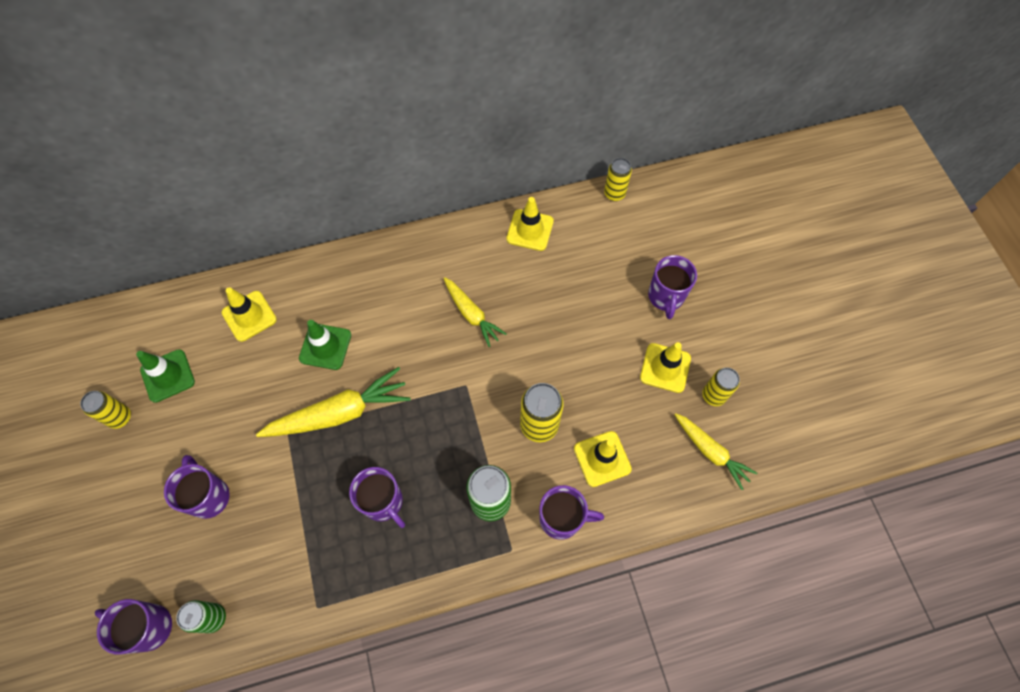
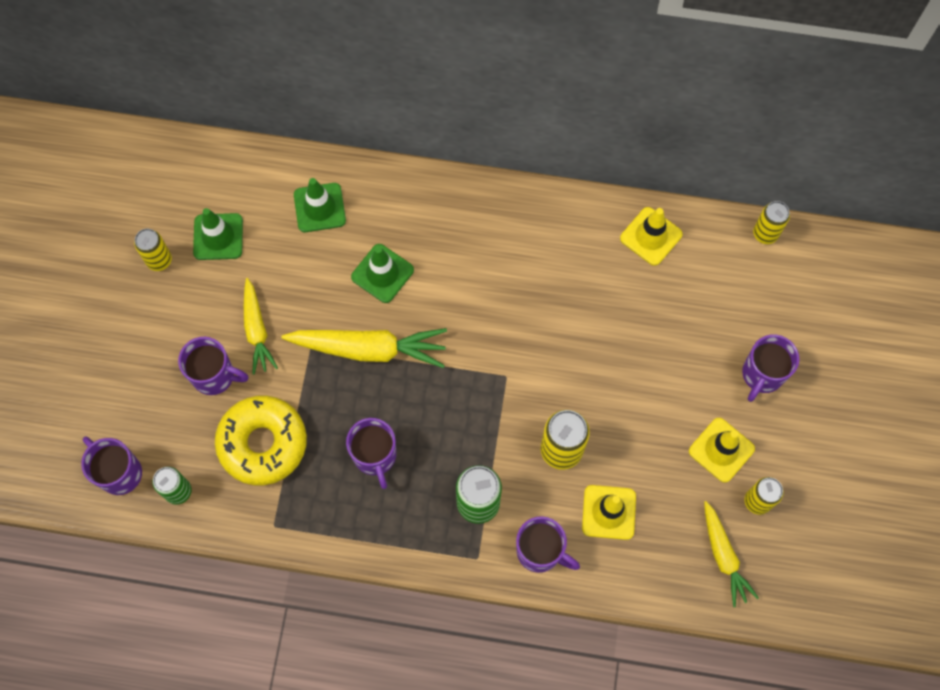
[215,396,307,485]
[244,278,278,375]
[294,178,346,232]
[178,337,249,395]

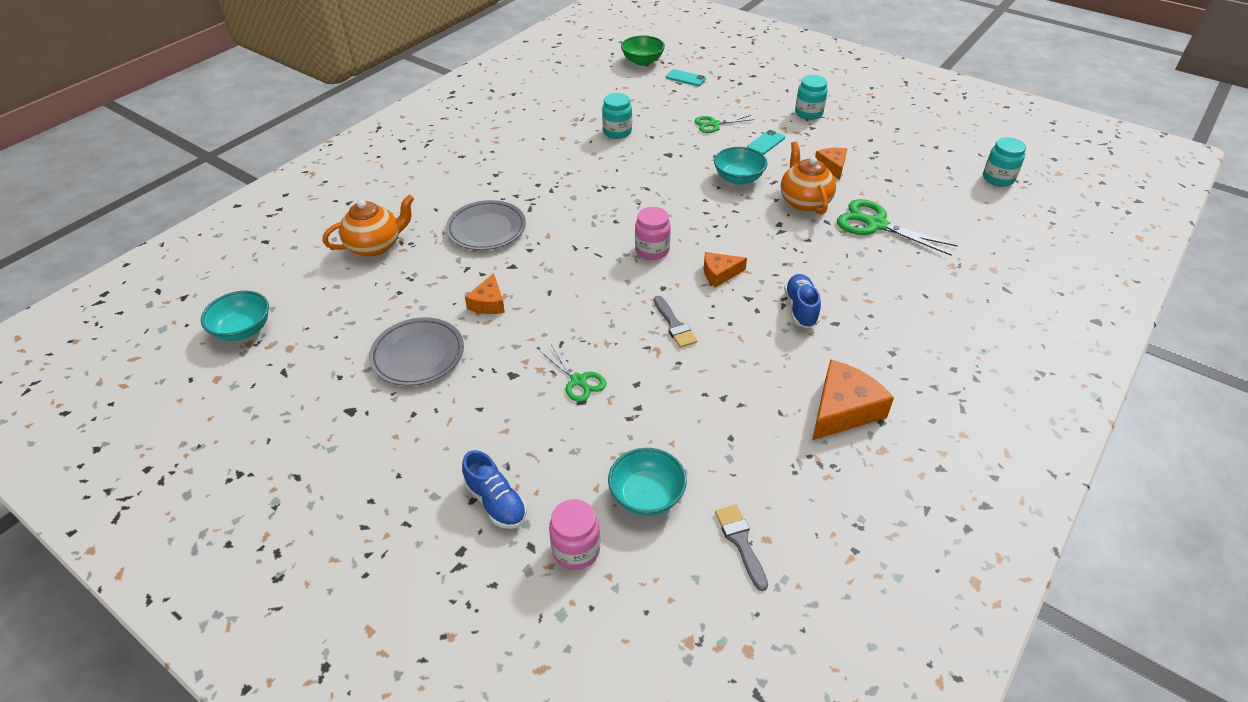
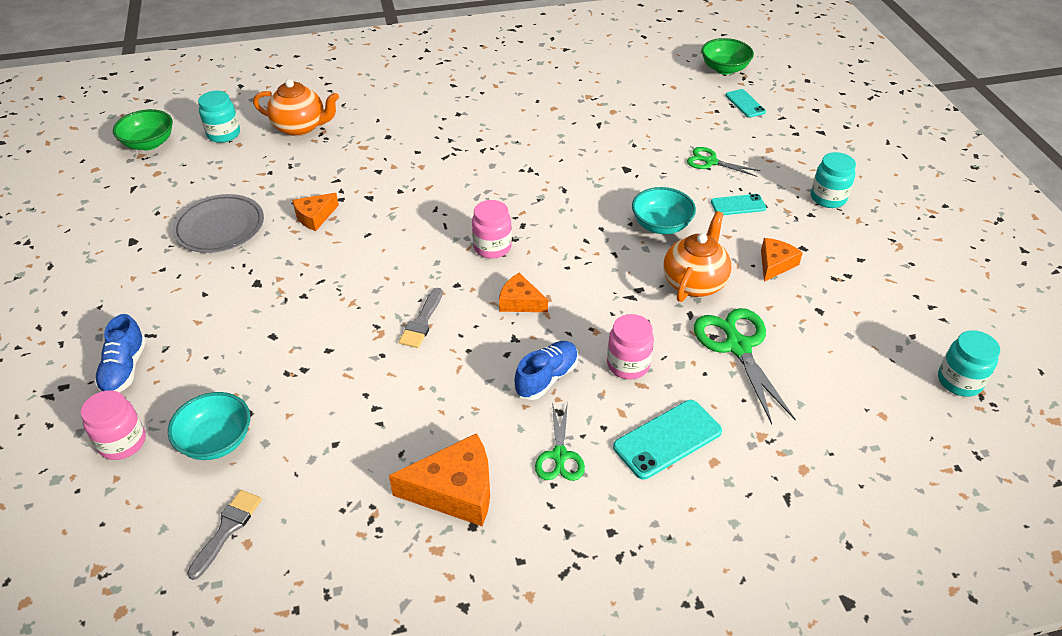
[446,200,526,250] (first image)
[607,314,654,379]
[613,400,722,480]
[535,402,585,481]
[198,91,240,143]
[113,109,173,150]

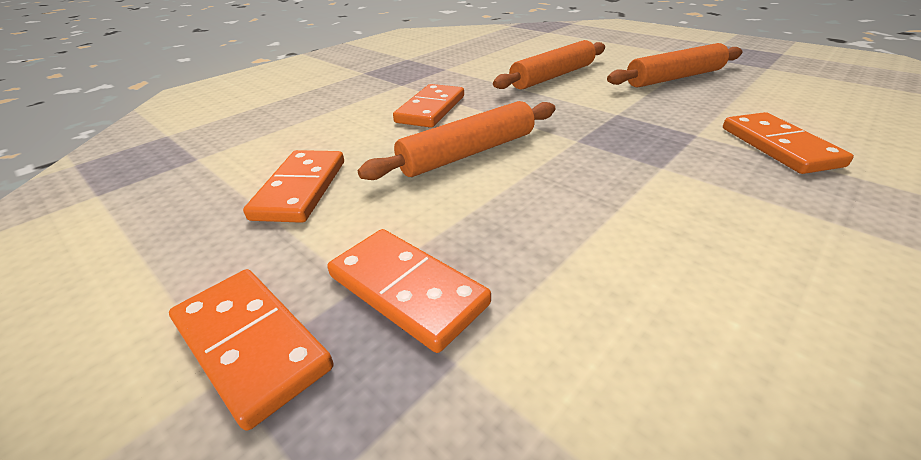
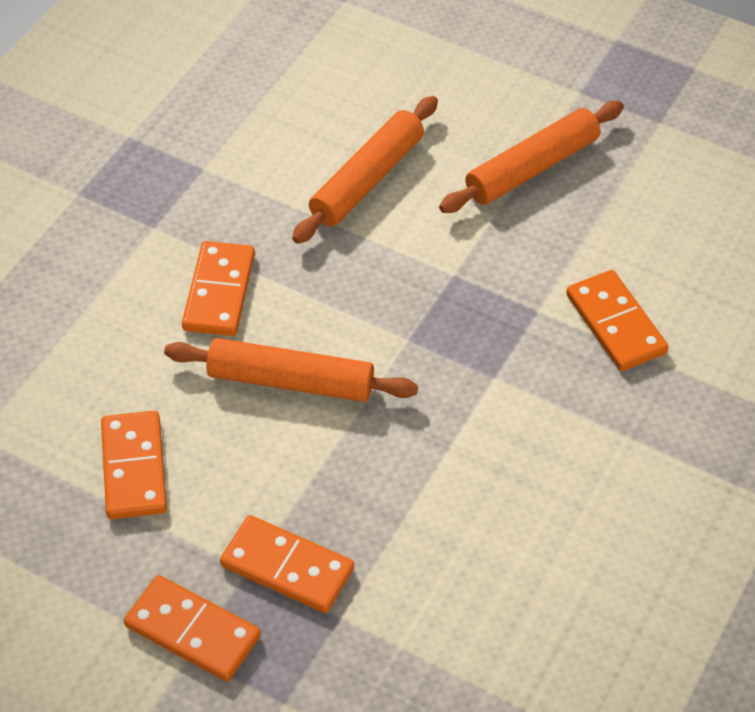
[164,338,418,402]

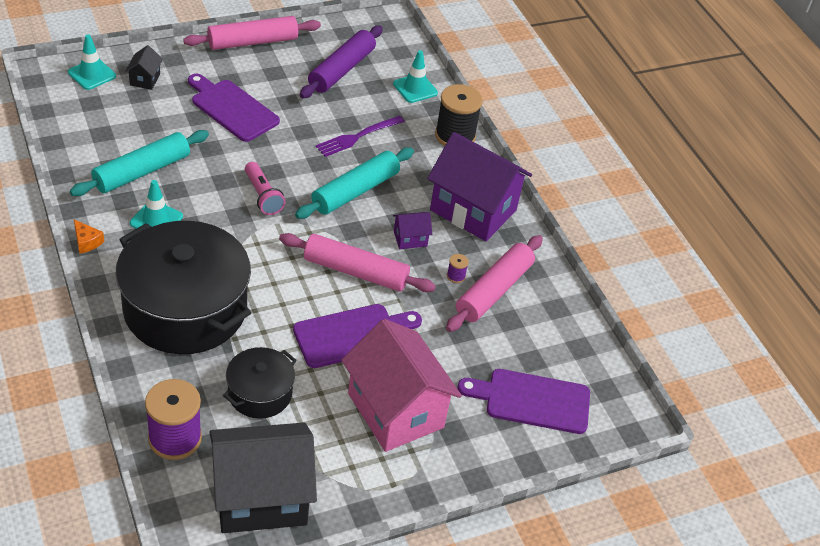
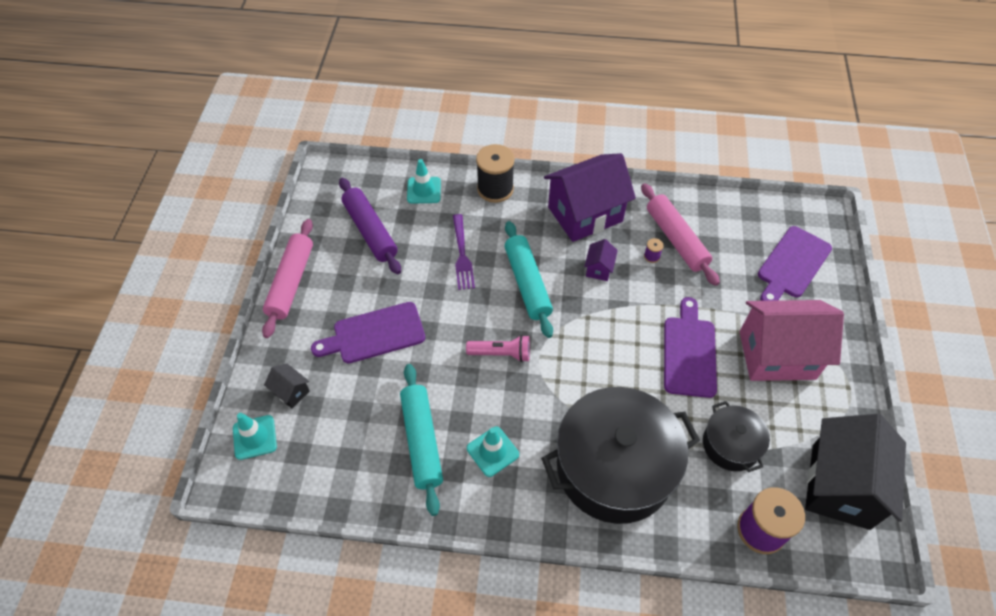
[74,220,104,254] (first image)
[279,233,436,292] (first image)

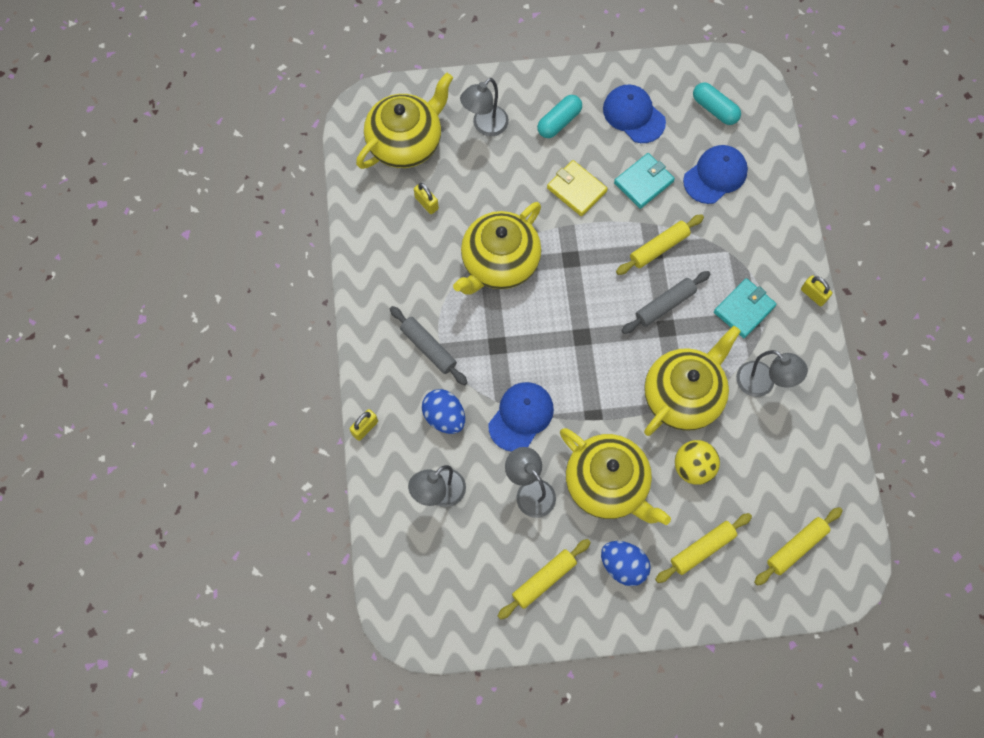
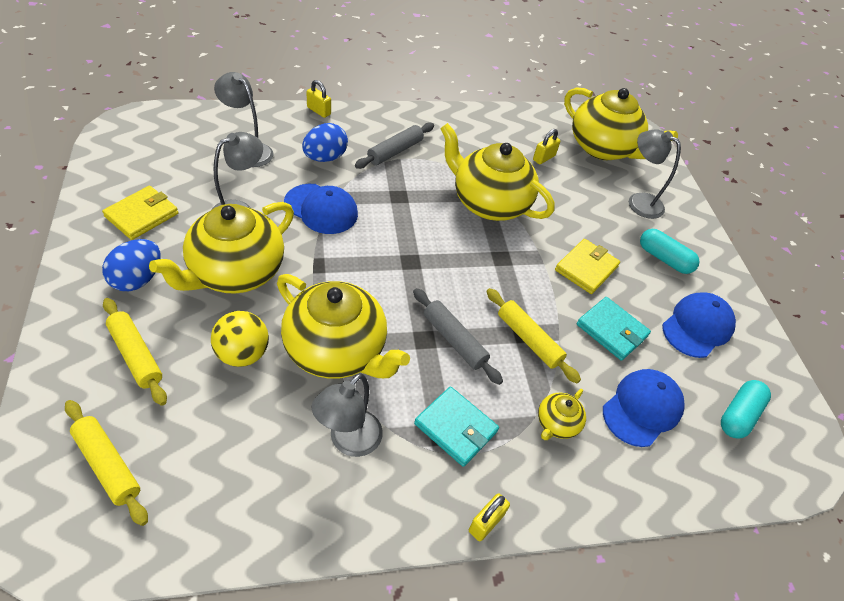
[538,389,586,440]
[102,186,178,240]
[603,369,685,447]

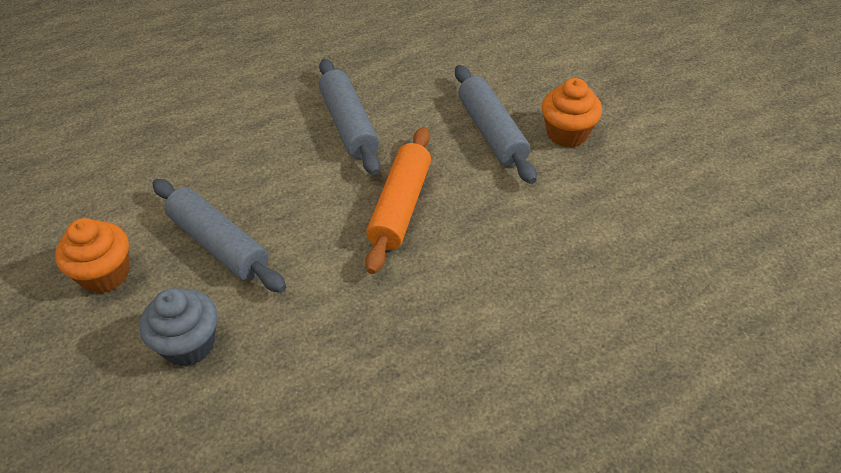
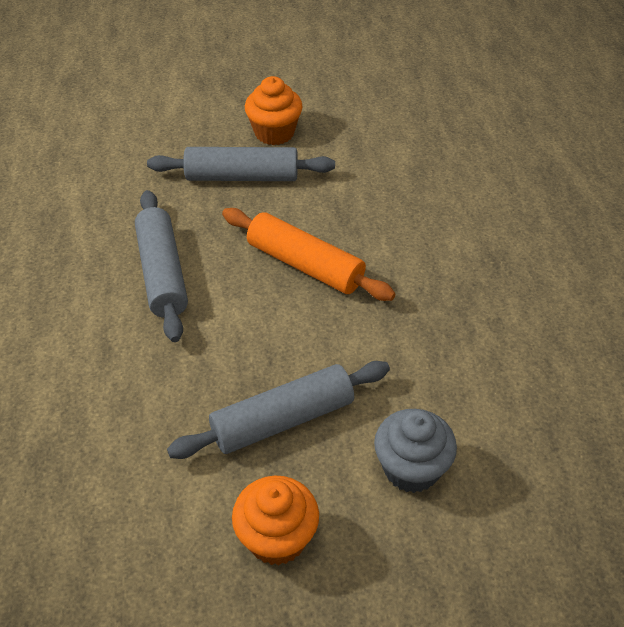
[135,190,188,342]

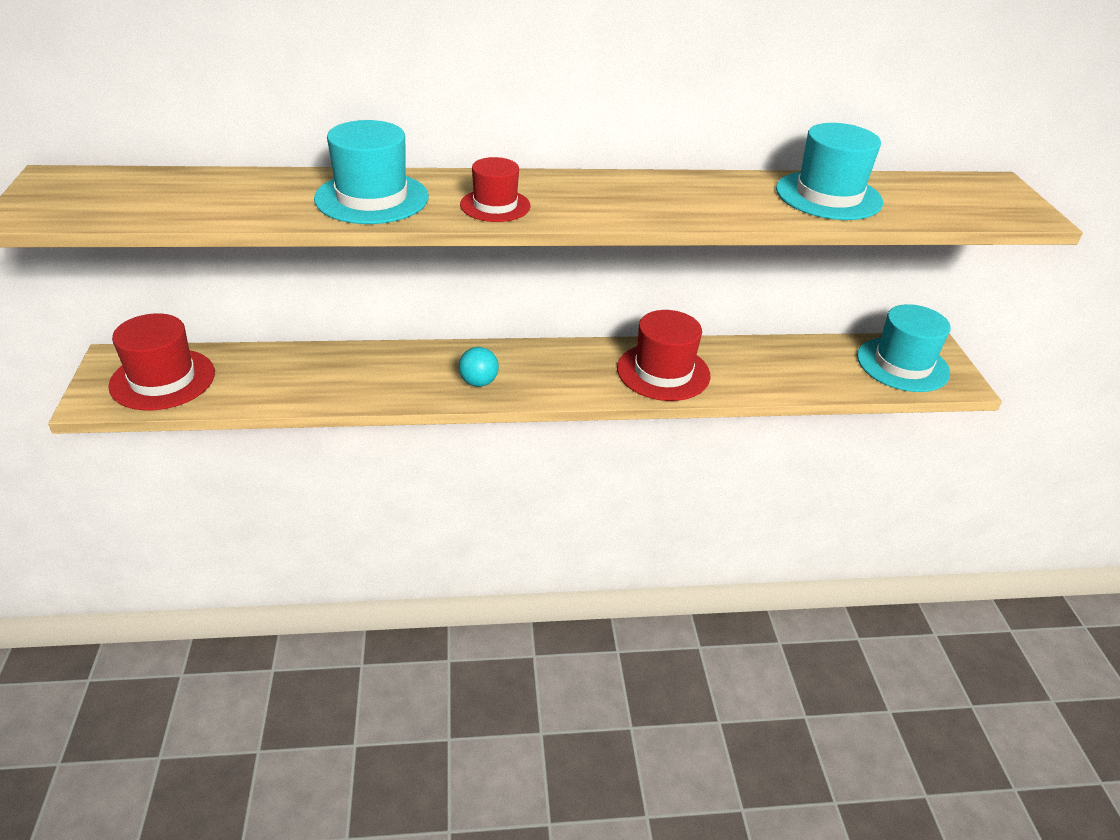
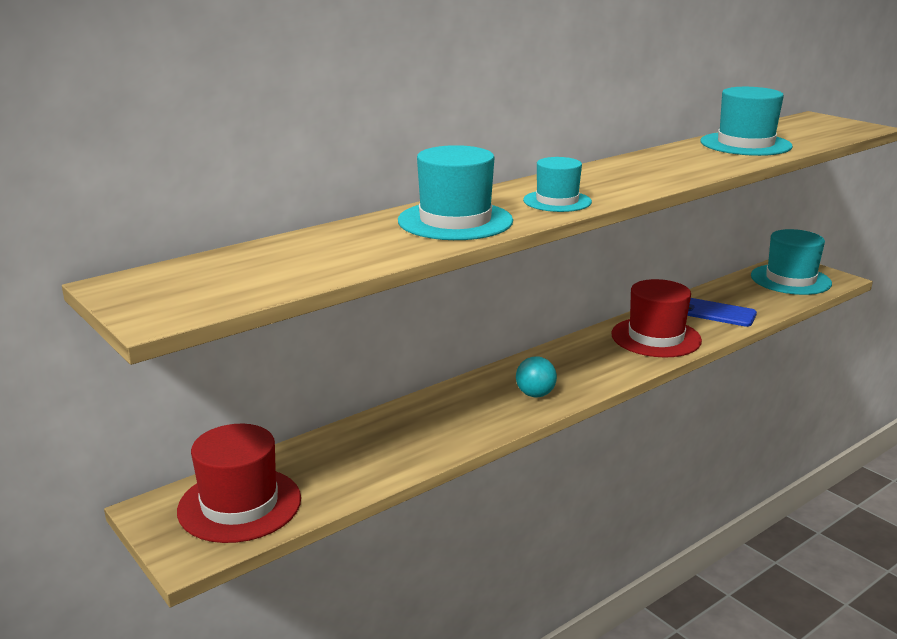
[687,298,757,327]
[523,157,592,212]

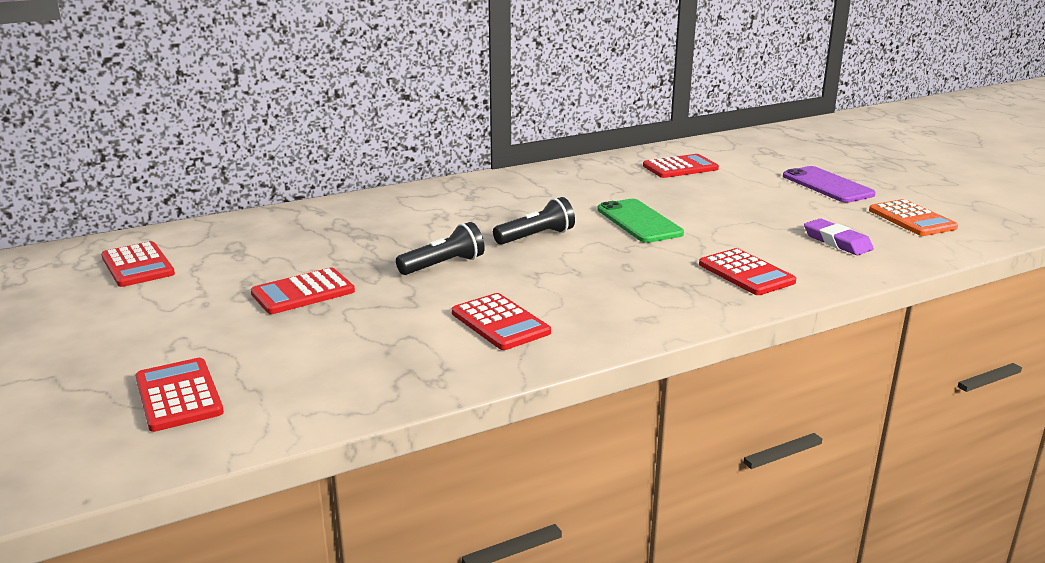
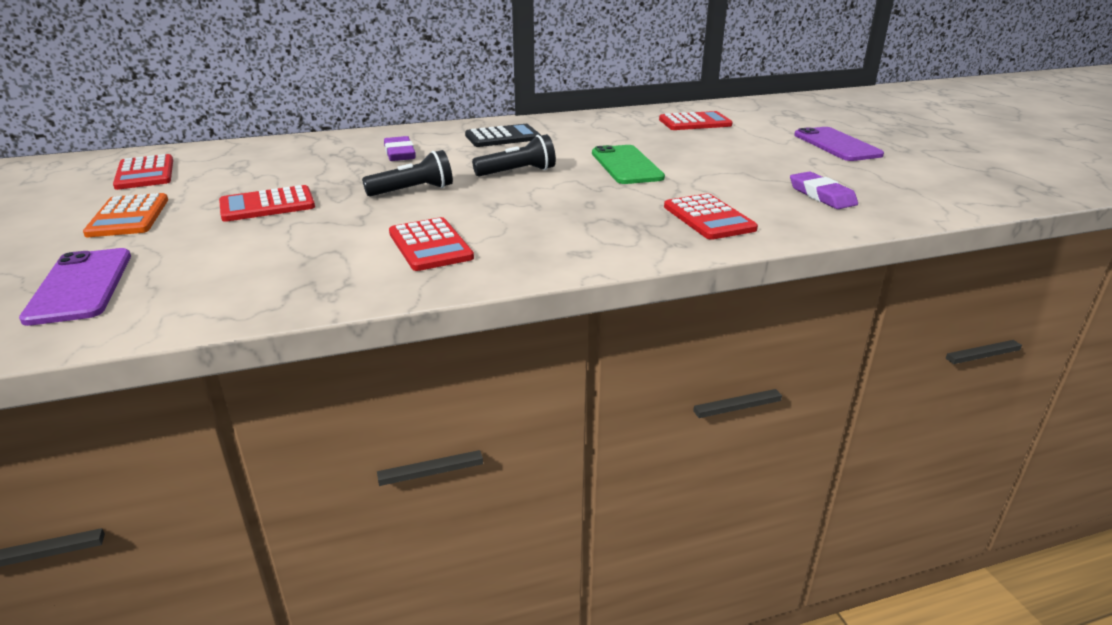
[384,136,416,161]
[465,124,541,147]
[83,193,168,237]
[19,248,131,326]

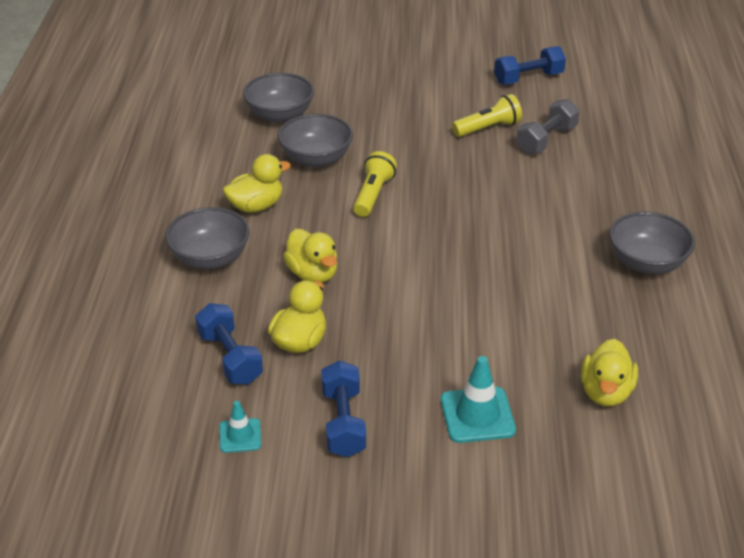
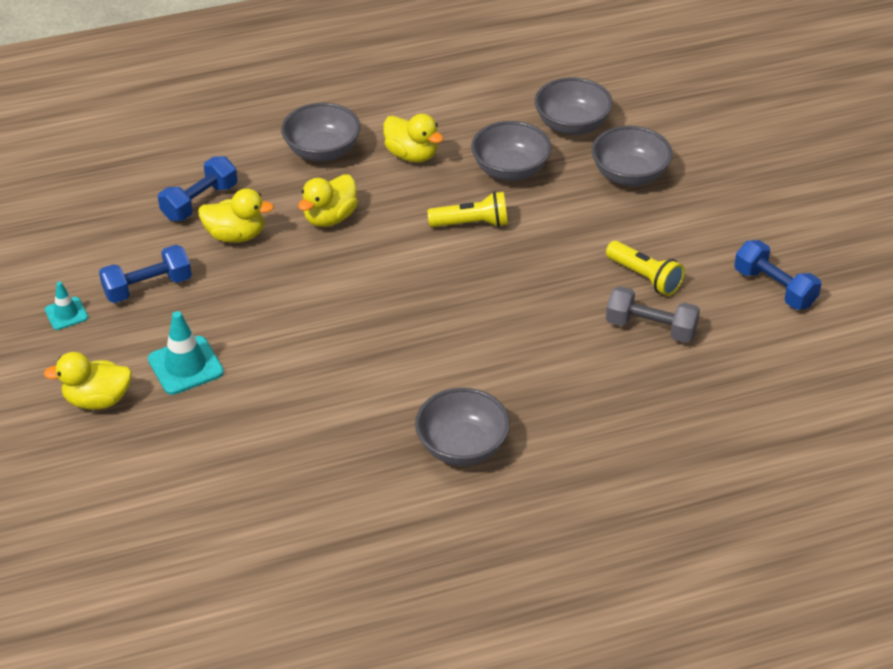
[592,126,672,186]
[45,282,88,330]
[43,352,132,410]

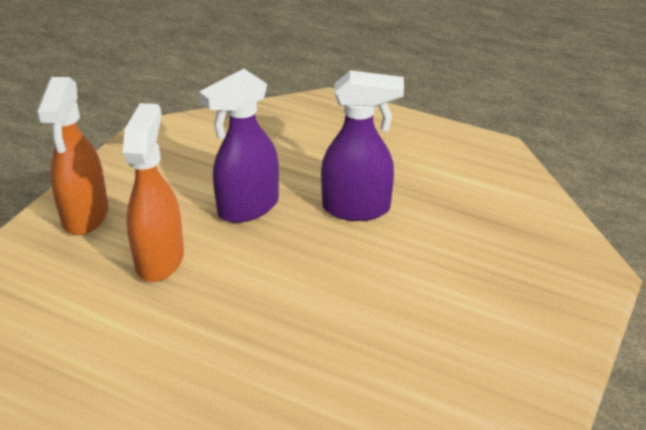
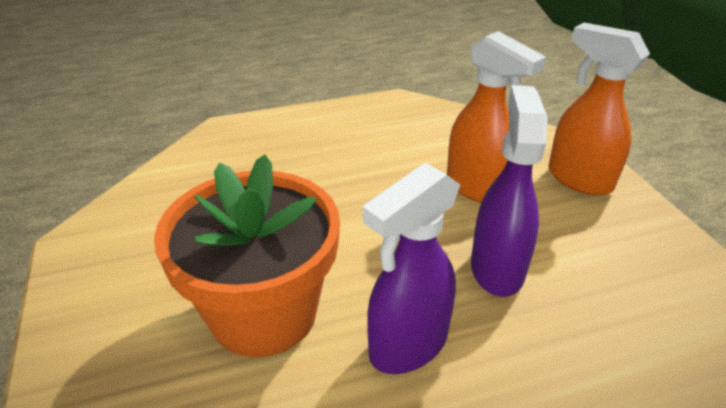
[154,154,340,358]

